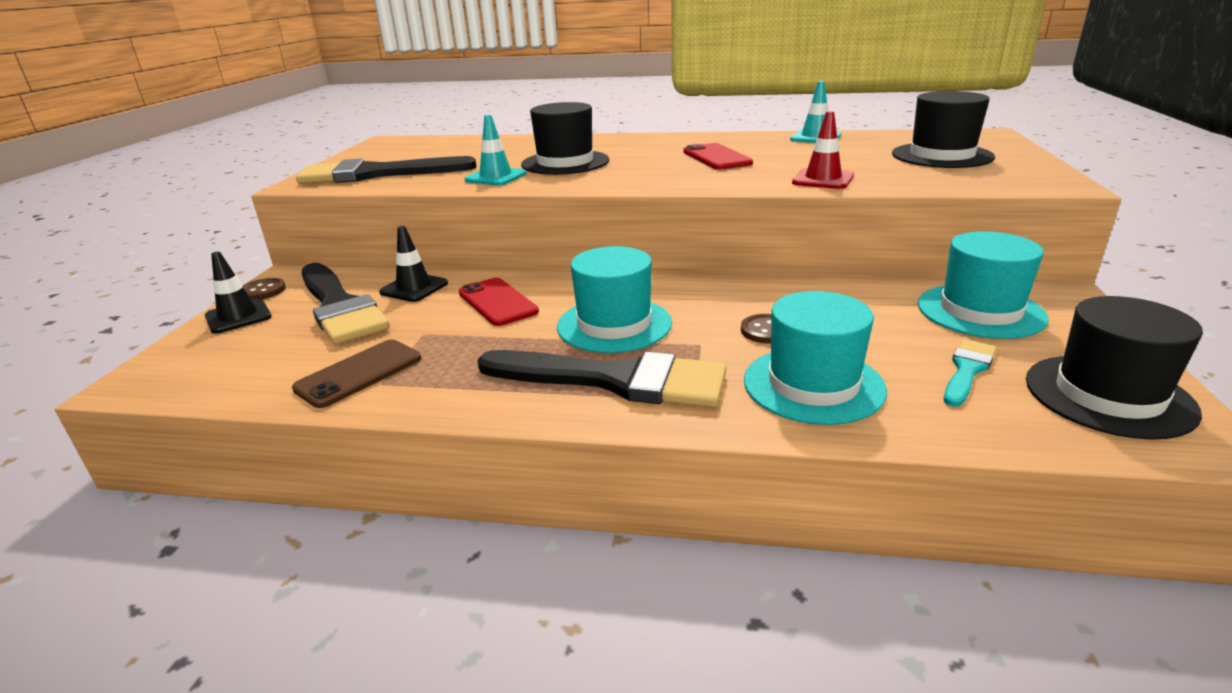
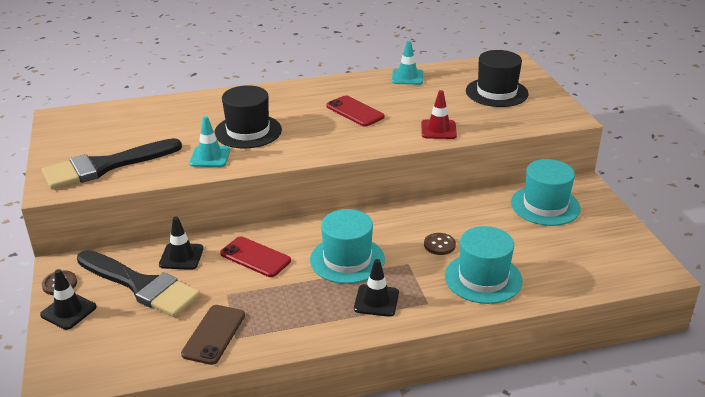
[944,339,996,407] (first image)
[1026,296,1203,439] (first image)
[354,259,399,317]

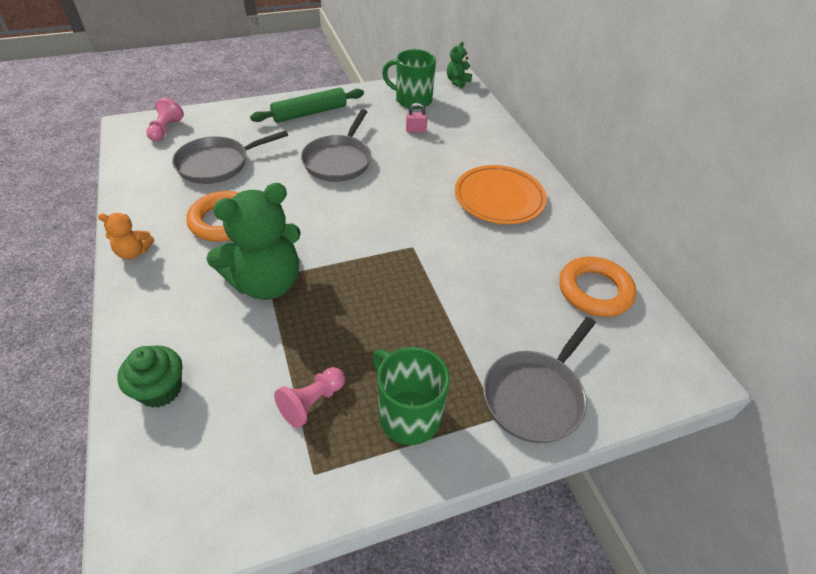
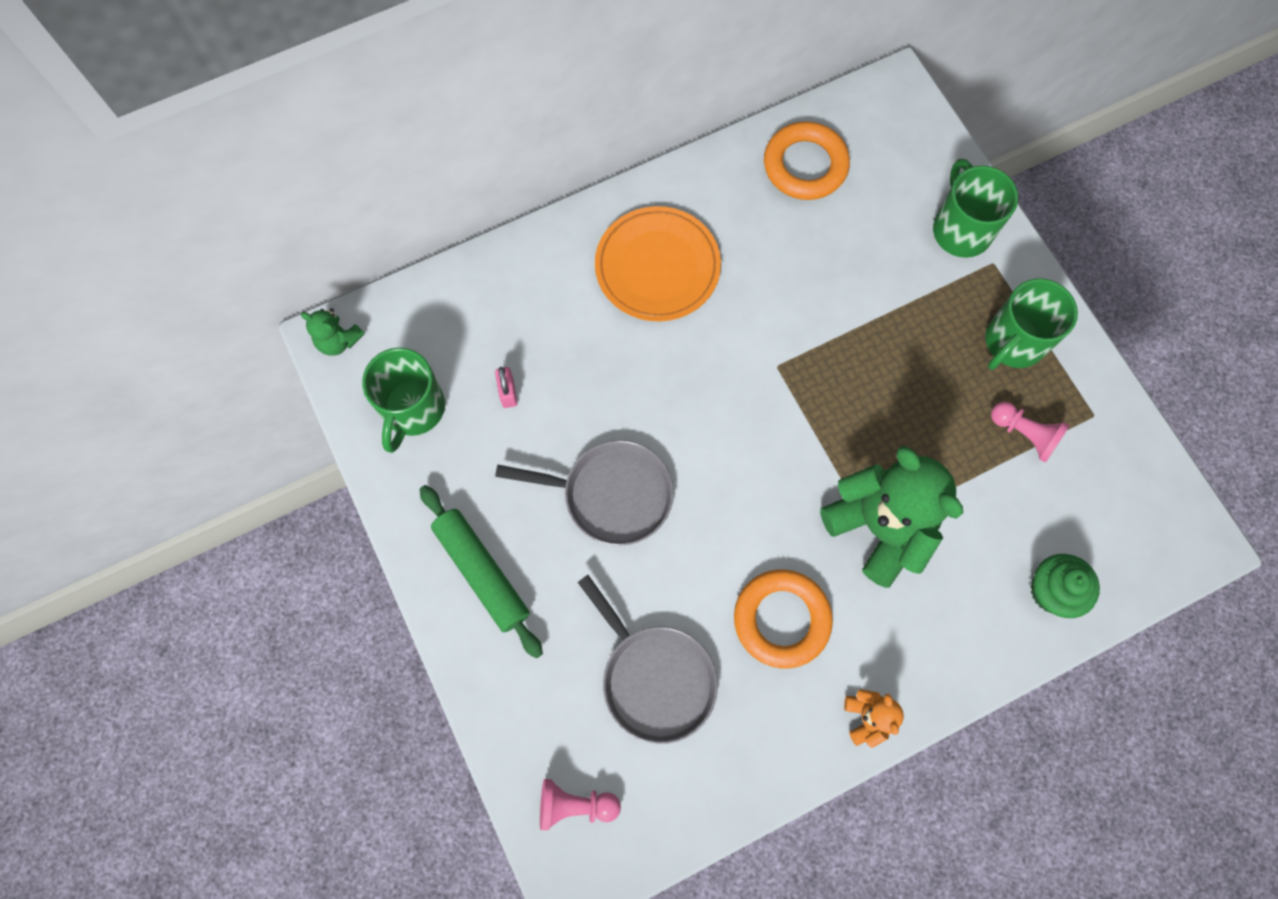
[933,159,1018,258]

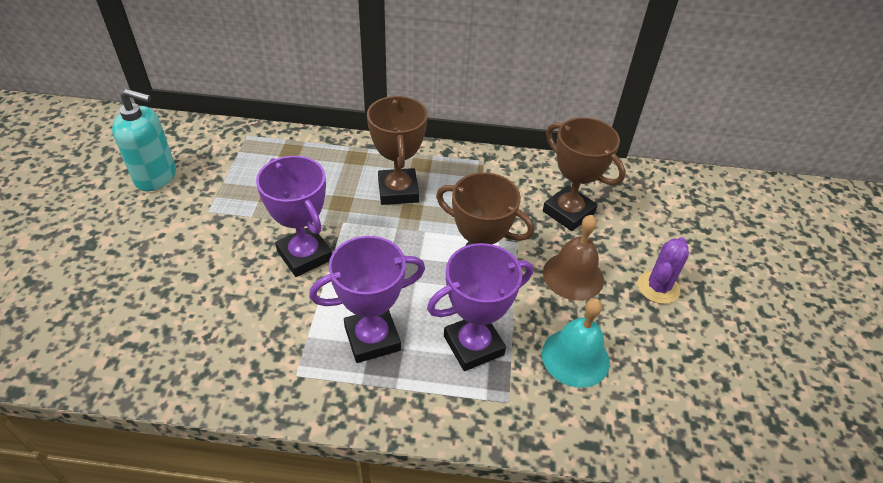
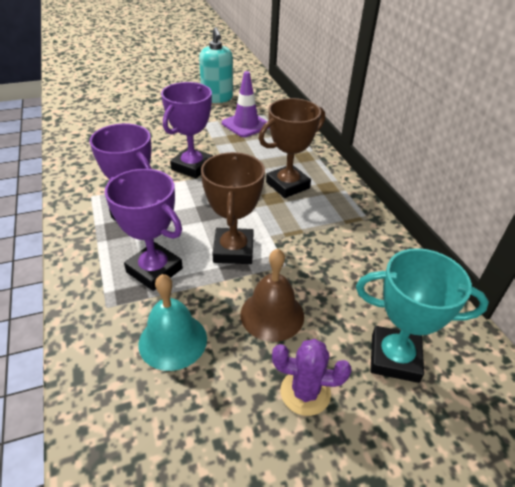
[543,117,625,231] (first image)
[222,71,270,137]
[356,248,489,383]

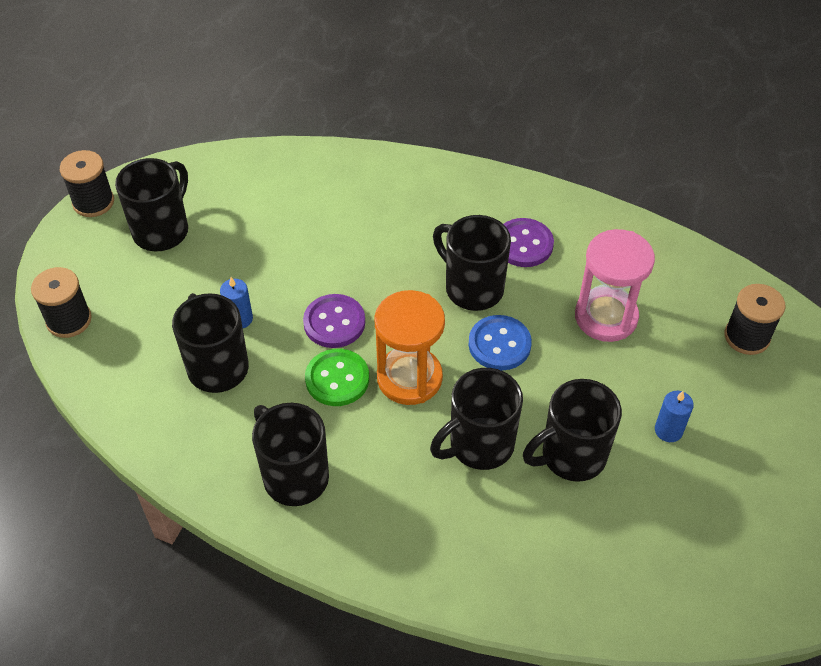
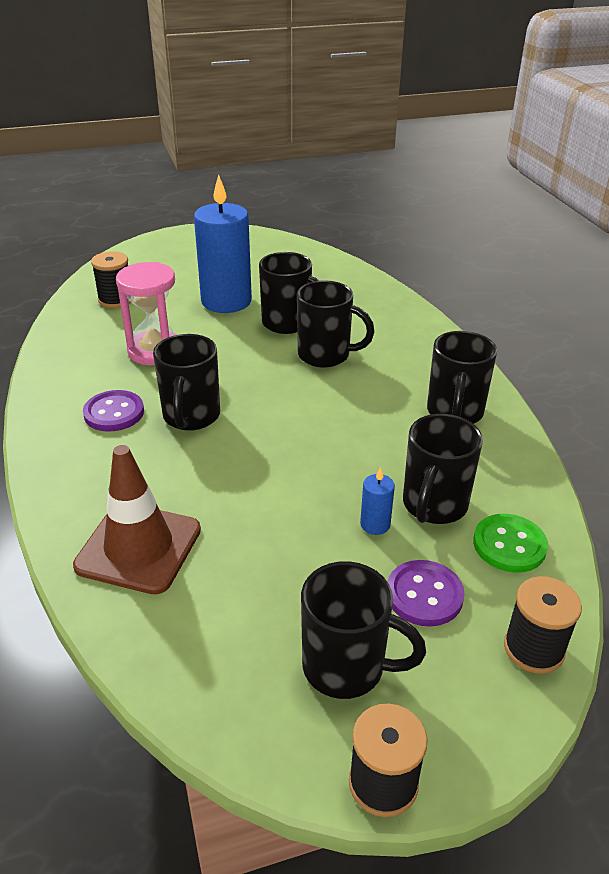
[374,290,445,405] (first image)
[469,315,532,370] (first image)
[73,445,201,594]
[387,560,465,626]
[473,514,548,573]
[301,561,426,699]
[194,175,252,313]

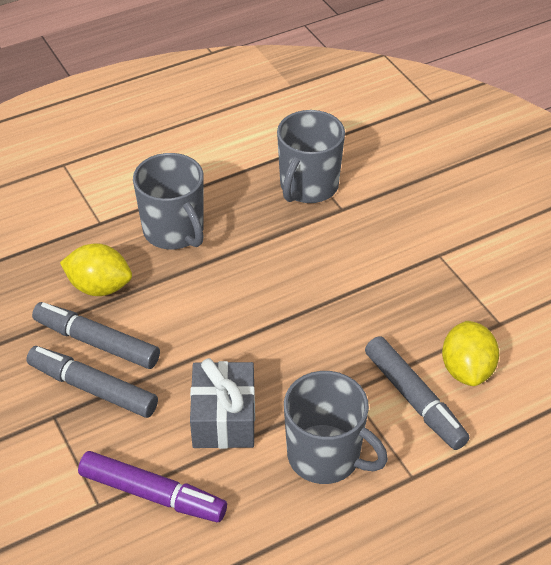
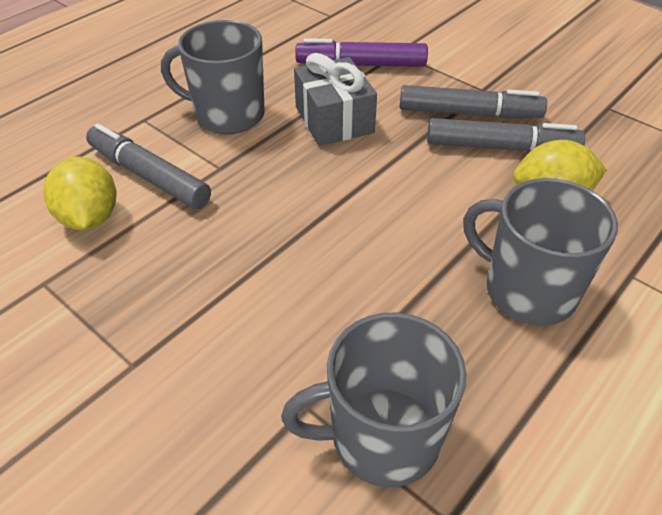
[281,312,466,487]

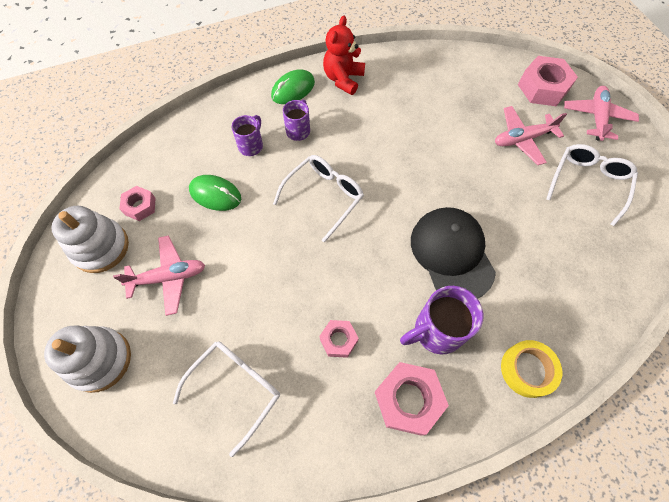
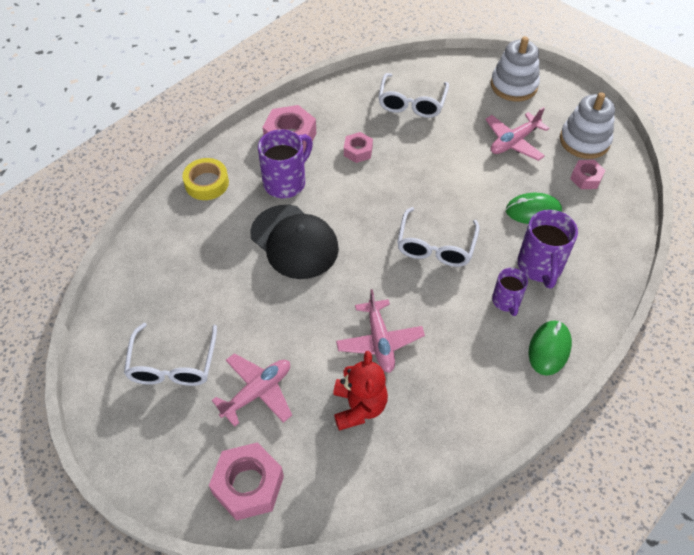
[333,351,388,431]
[336,289,425,373]
[517,210,578,288]

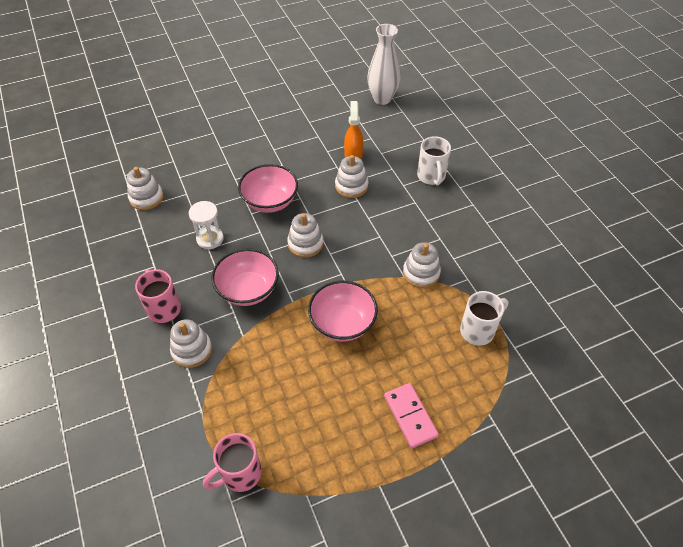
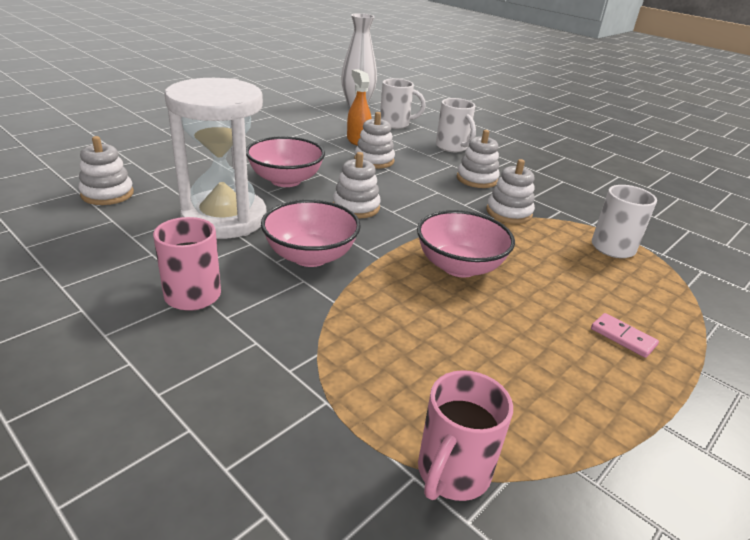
[380,78,426,129]
[457,130,500,188]
[164,78,266,239]
[591,313,659,358]

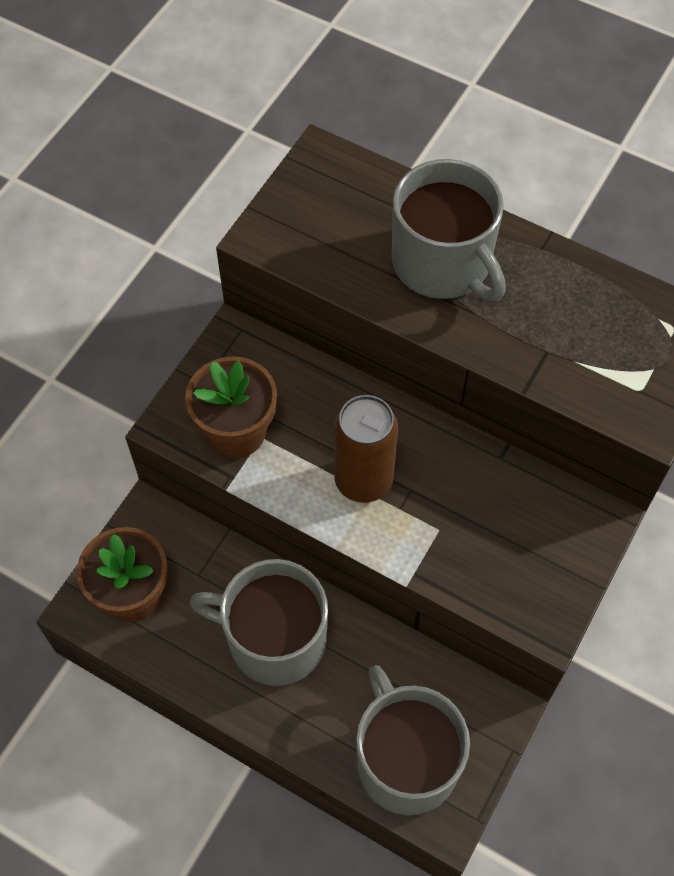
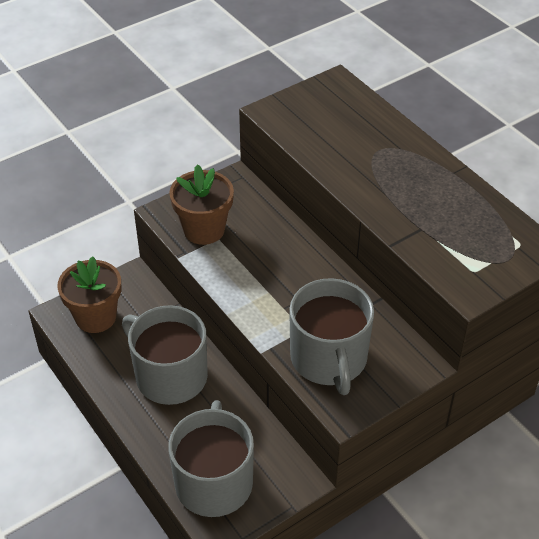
[334,395,398,503] (first image)
[289,278,374,395]

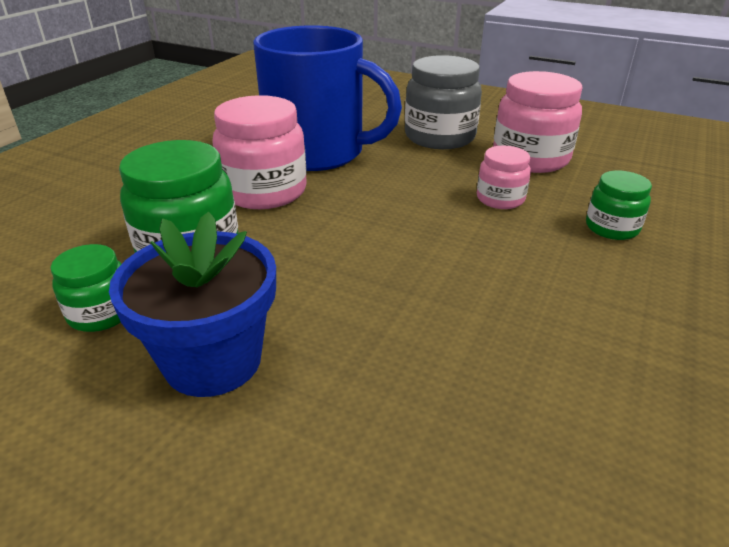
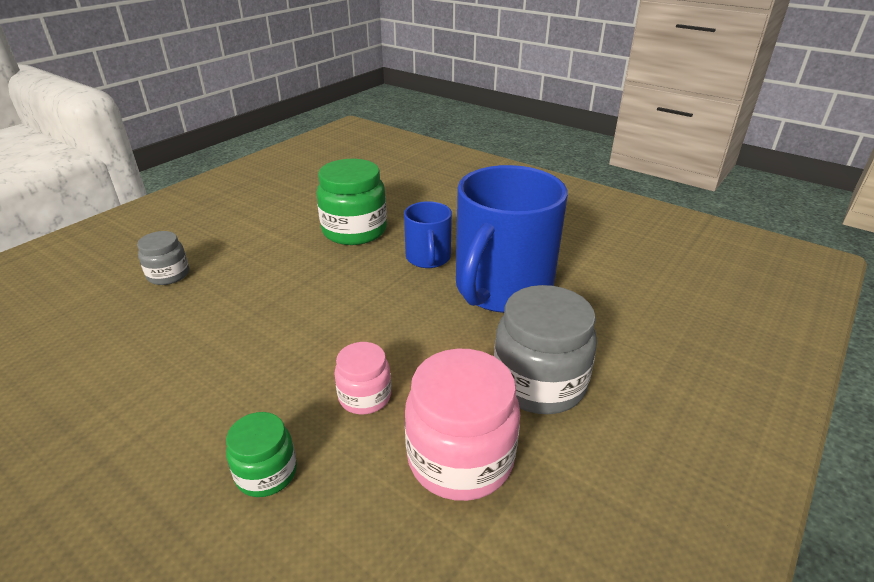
[51,244,121,332] (first image)
[109,212,276,397] (first image)
[137,231,189,285]
[404,201,452,268]

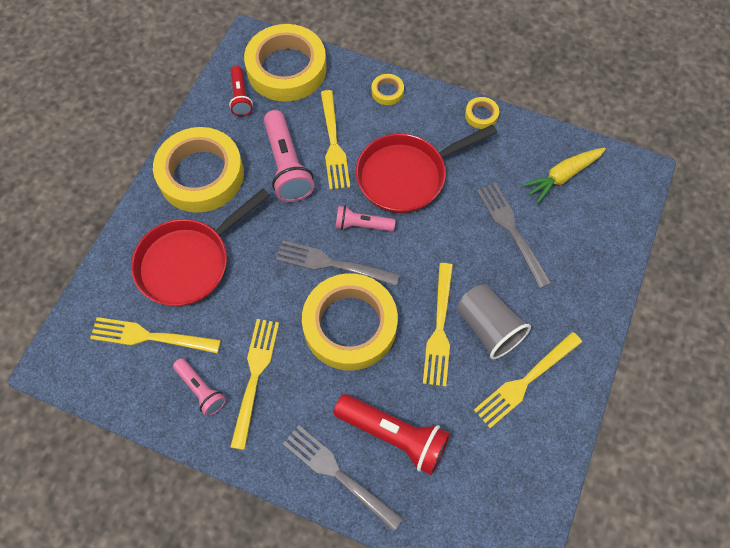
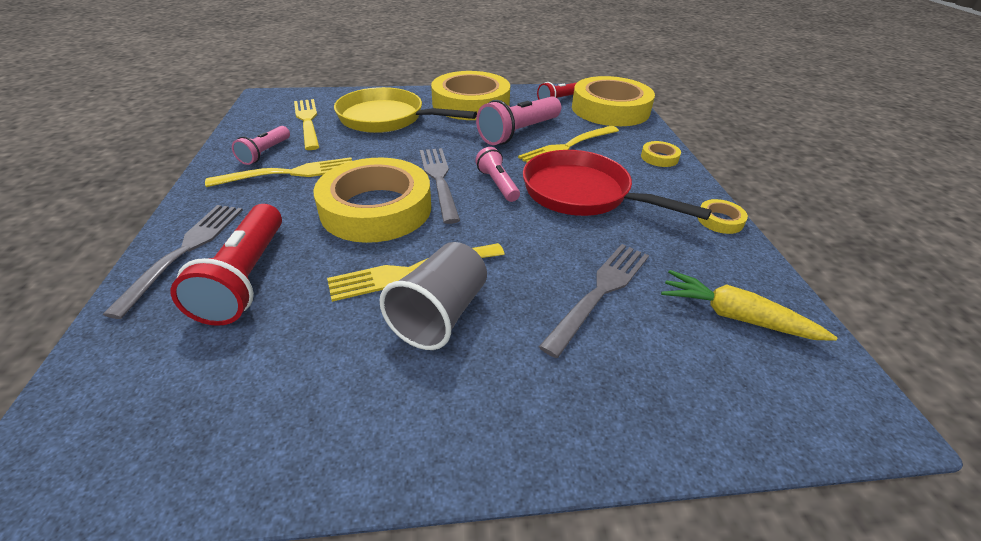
[474,332,582,428] (first image)
[334,87,477,133]

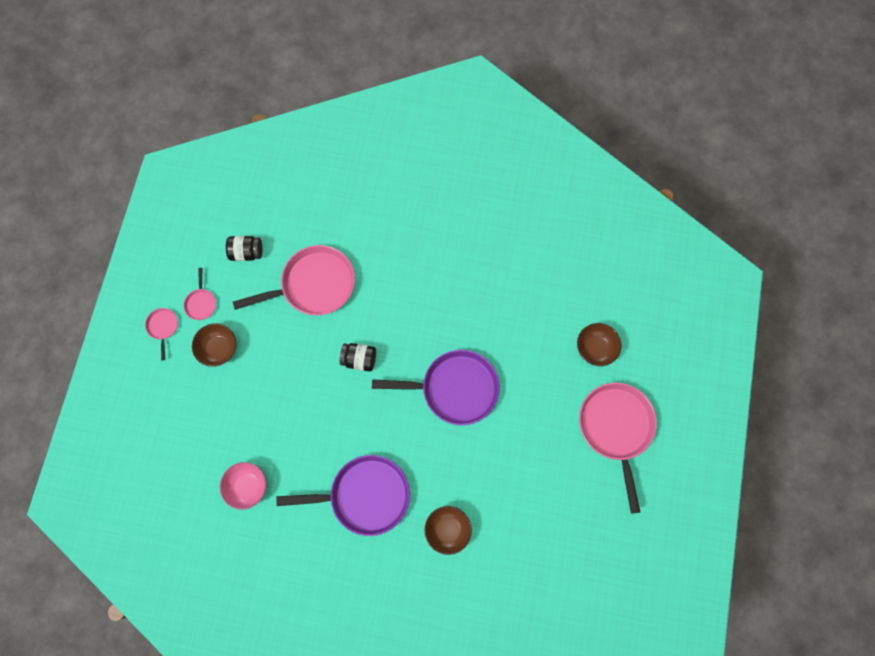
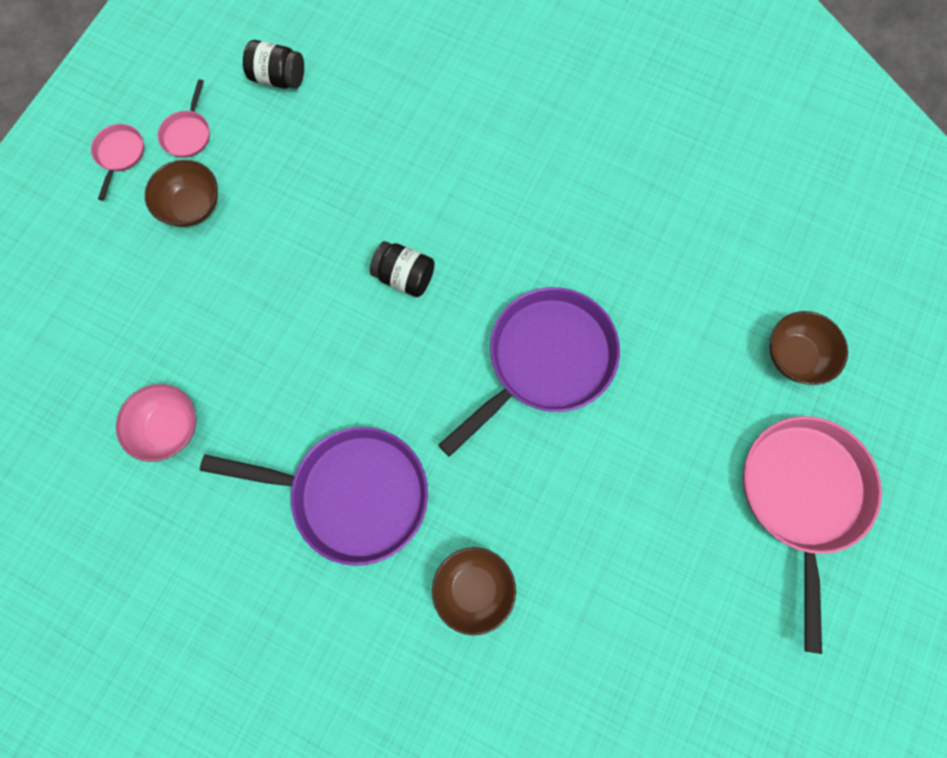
[233,245,355,316] (first image)
[438,287,620,457]

